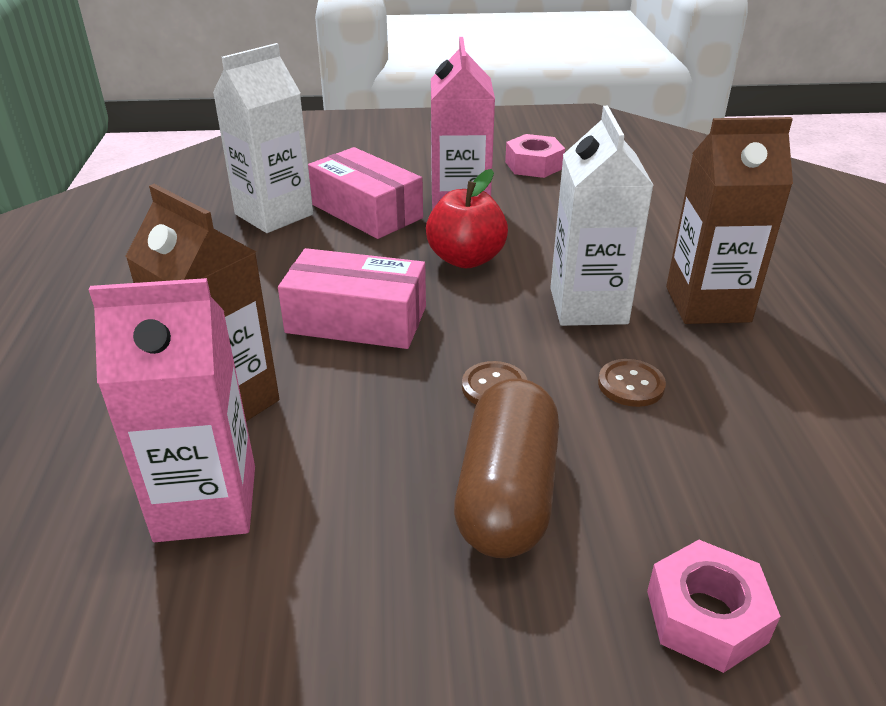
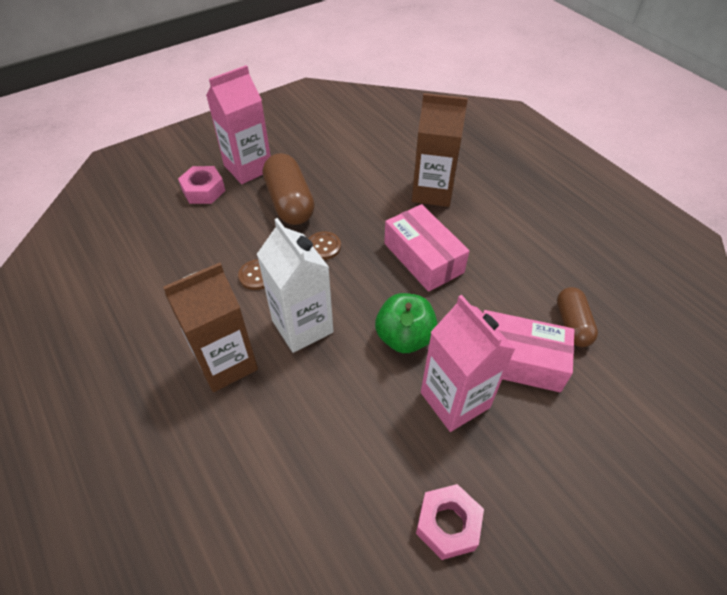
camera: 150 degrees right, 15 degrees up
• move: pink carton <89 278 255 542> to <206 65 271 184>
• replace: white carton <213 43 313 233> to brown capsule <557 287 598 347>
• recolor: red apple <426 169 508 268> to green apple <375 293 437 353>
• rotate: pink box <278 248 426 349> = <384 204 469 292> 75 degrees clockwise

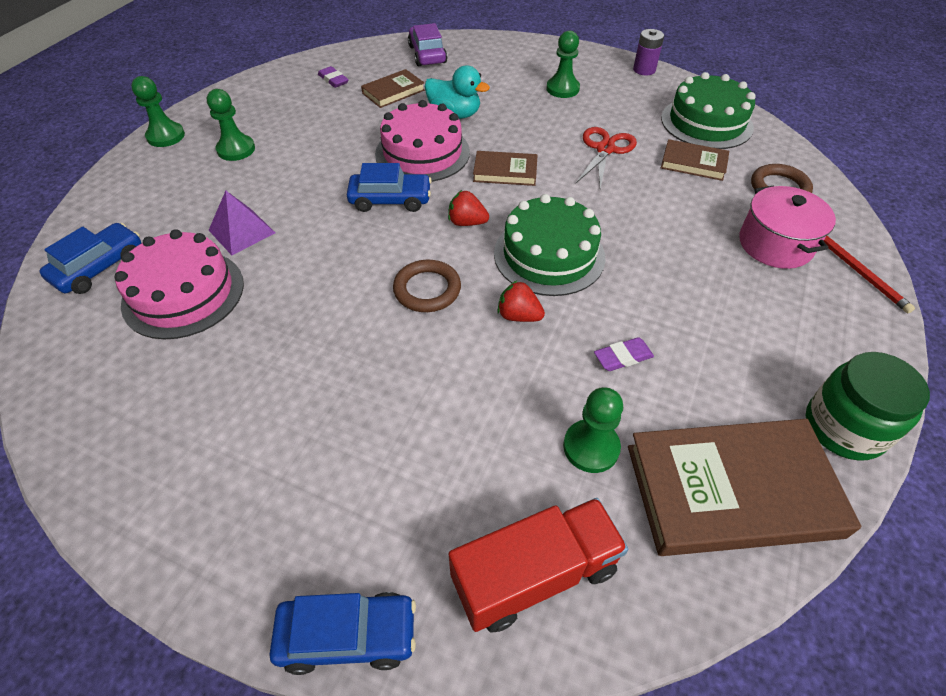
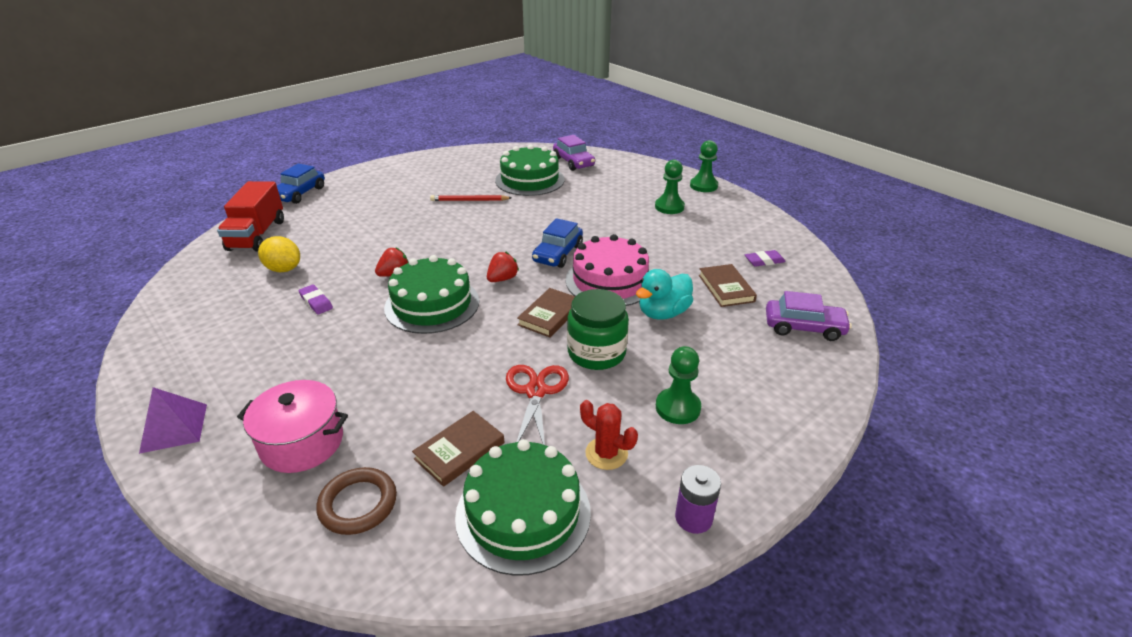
camera: 115 degrees right, 15 degrees down
• delete: brown ring <393 260 461 312>
• delete: brown book <628 419 862 556>
• insert: red cactus <580 400 638 470>
• move: purple pyramid <209 191 275 255> to <139 387 207 454>
• move: green jar <806 352 930 461> to <567 289 629 370>
• move: red pencil <824 236 915 313> to <430 195 512 201>
• replace: green pawn <563 387 623 473> to yellow lemon <258 236 300 272>
• recolor: blue car <39 223 141 294> to purple car <553 135 595 171>
• recolor: pink cake <114 229 244 339> to green cake <495 144 565 196>
• rotate: red scissors <576 127 637 189> = <506 365 569 445> 135 degrees counterclockwise
• rotate: purple eraser <594 337 654 371> = <299 284 333 315> 45 degrees counterclockwise

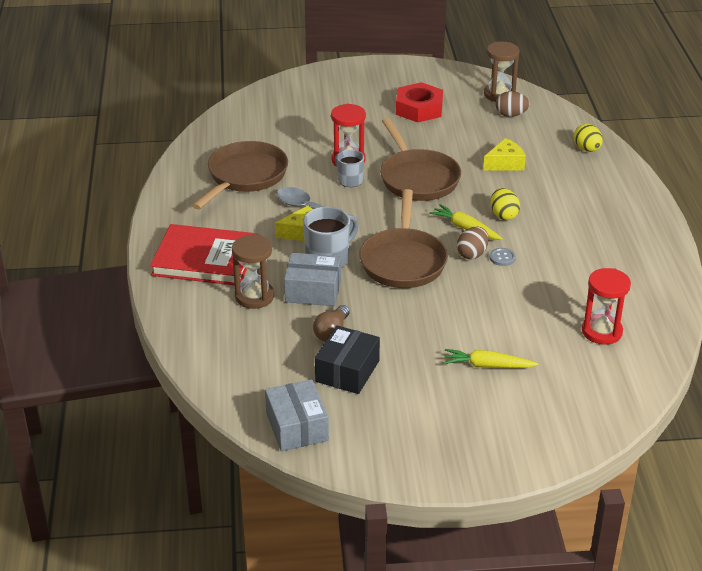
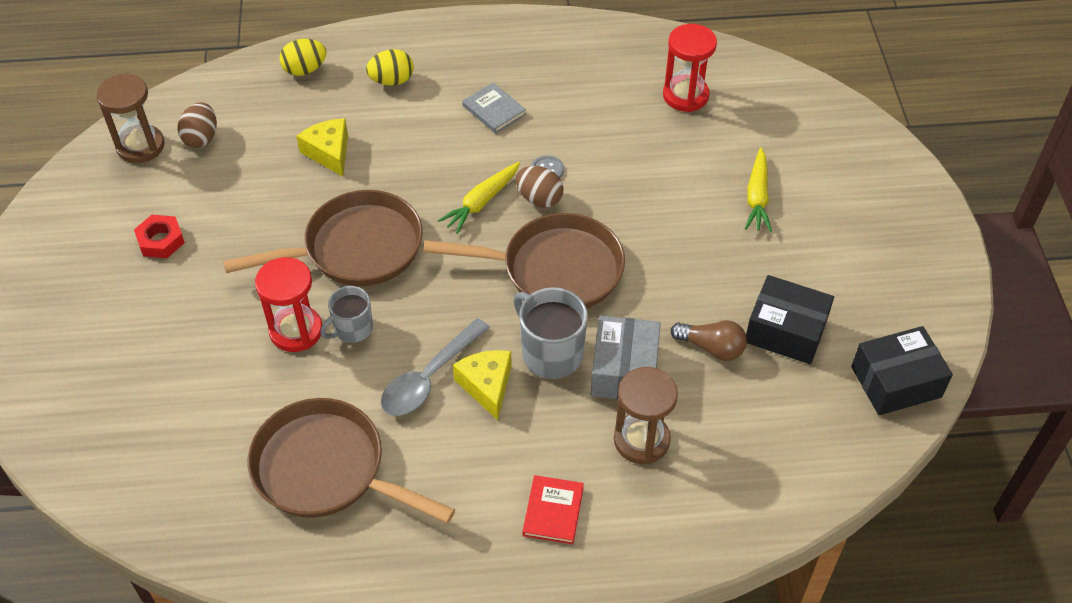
camera: 90 degrees left, 15 degrees up
• insert: grey book <462 83 526 134>
• move: yellow egg <491 188 520 220> to <366 49 414 86>
• recolor: grey box <265 379 329 451> to black box <851 326 953 415>
• resize: red book <150 224 257 285> = <522 475 584 544> x0.46
• resize: red nut <396 82 443 123> = <134 215 185 258> x0.60

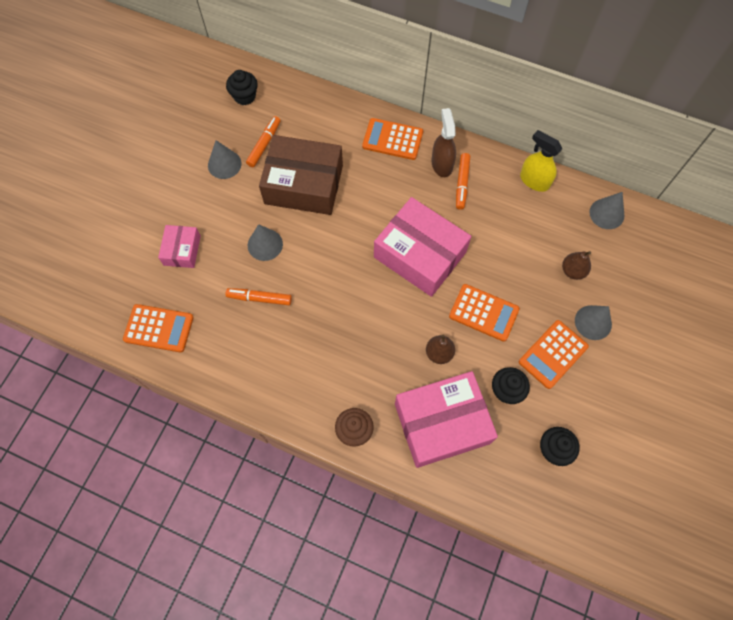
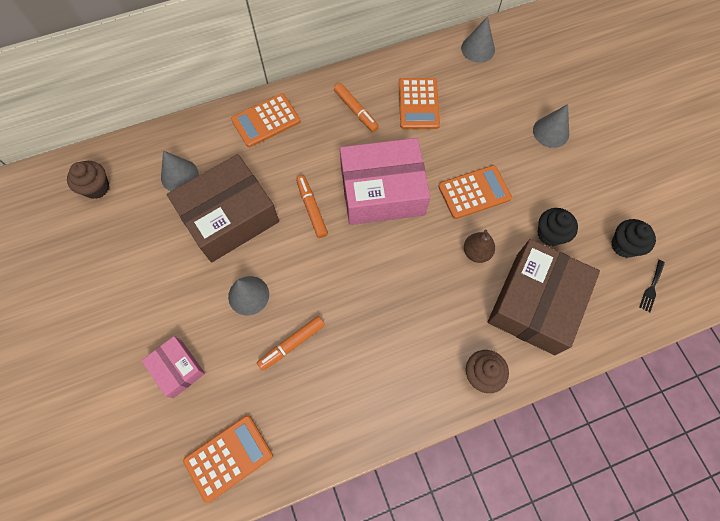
camera: 45 degrees left, 0 degrees up
• delete: brown spray bottle <431 108 456 177>
• delete: yellow spray bottle <520 130 562 192>
• delete: brown pear <562 251 591 280>
• insert: black fork <639 260 665 312>
• move: grey cone <208 140 241 179> to <161 151 199 191>
• move: orange marker <246 116 281 167> to <296 175 328 238>
• move: orange calculator <519 320 589 389> to <399 78 440 129>
• recolor: black cupcake <226 70 258 105> to brown cupcake <67 161 109 199>
• recolor: pink box <395 371 498 468> to brown box <488 239 600 355>

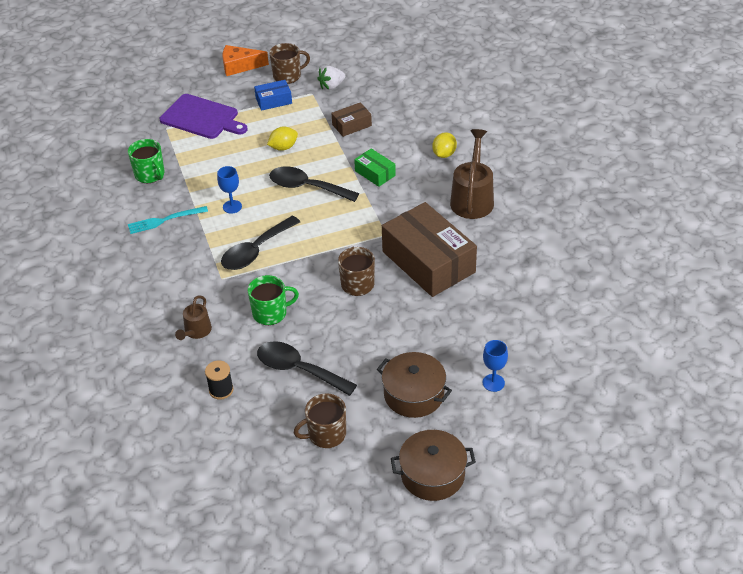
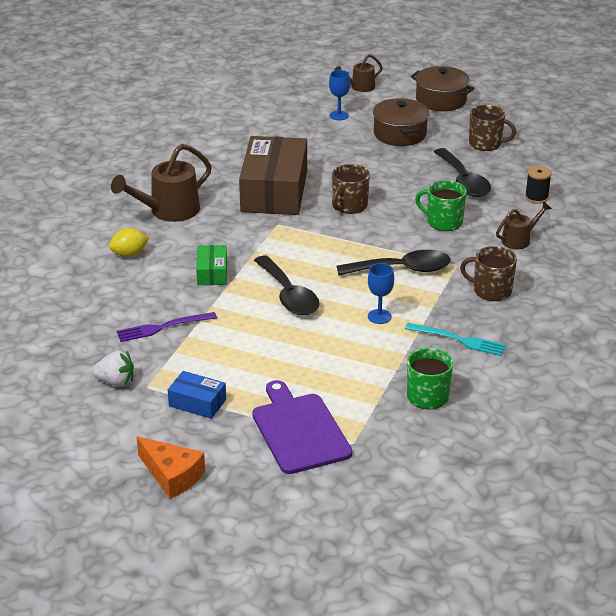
camera: 140 degrees left, 10 degrees down
• delete: yellow lemon <267 126 298 151>
• insert: brown watering can <334 54 383 92>
• move: brown mug <269 43 310 84> to <460 246 517 301>
• replace: brown box <331 102 372 137> to purple fork <117 312 217 342>

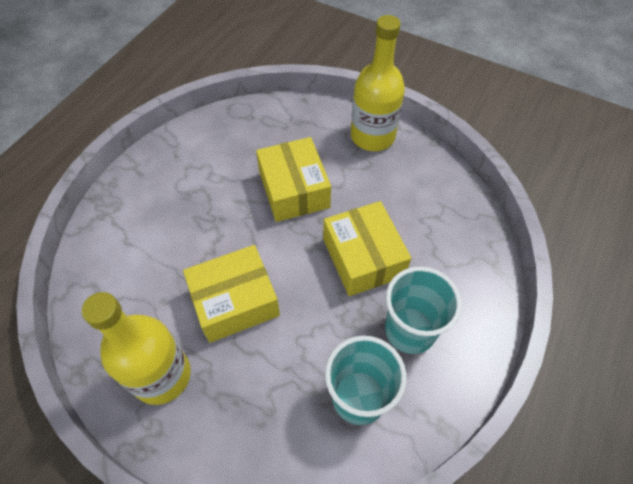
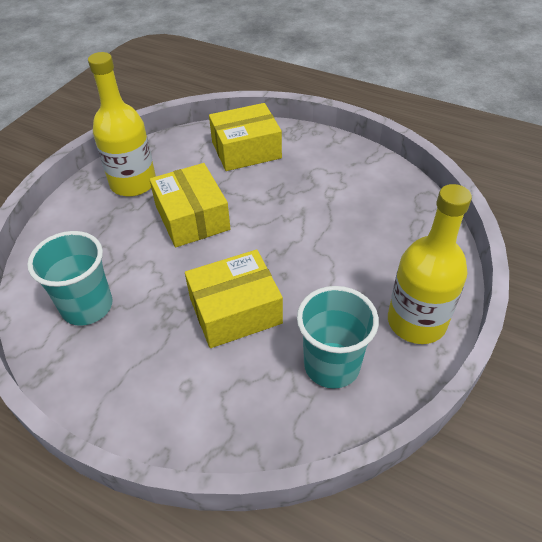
camera: 90 degrees right, 10 degrees down
• move: yellow box <256 137 331 222> to <209 103 282 171>
• move: turquoise cup <385 267 462 354> to <297 286 379 389>

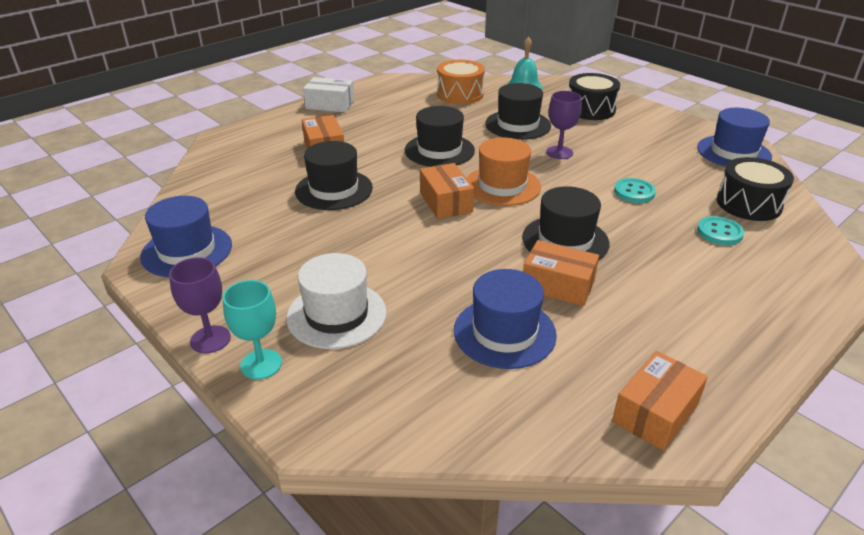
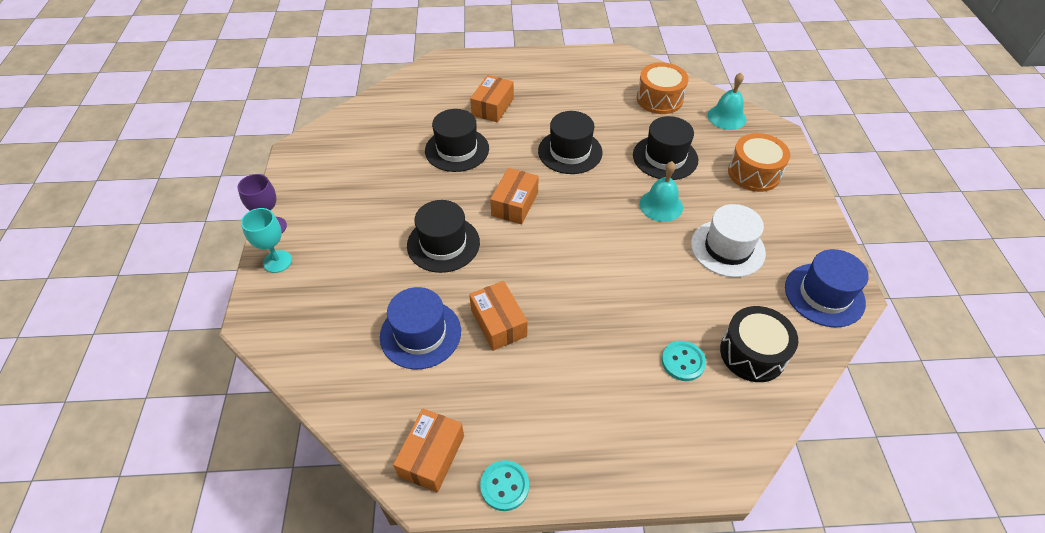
camera: 40 degrees right, 15 degrees up
• delete: blue hat <140 196 232 277>
• delete: white box <303 77 354 113>
• delete: orange hat <467 137 541 206>
• move: white hat <286 253 387 349> to <691 204 766 277>
• move: black hat <522 186 610 260> to <407 200 480 273>
• move: turquoise button <614 178 656 203> to <480 460 529 511>
• replace: purple goblet <546 91 582 159> to turquoise bell <639 161 683 222>
• recolor: black drum <569 73 620 120> to orange drum <728 133 790 192>
• rotate: orange box <612 351 708 451> = <393 409 464 492> 60 degrees counterclockwise

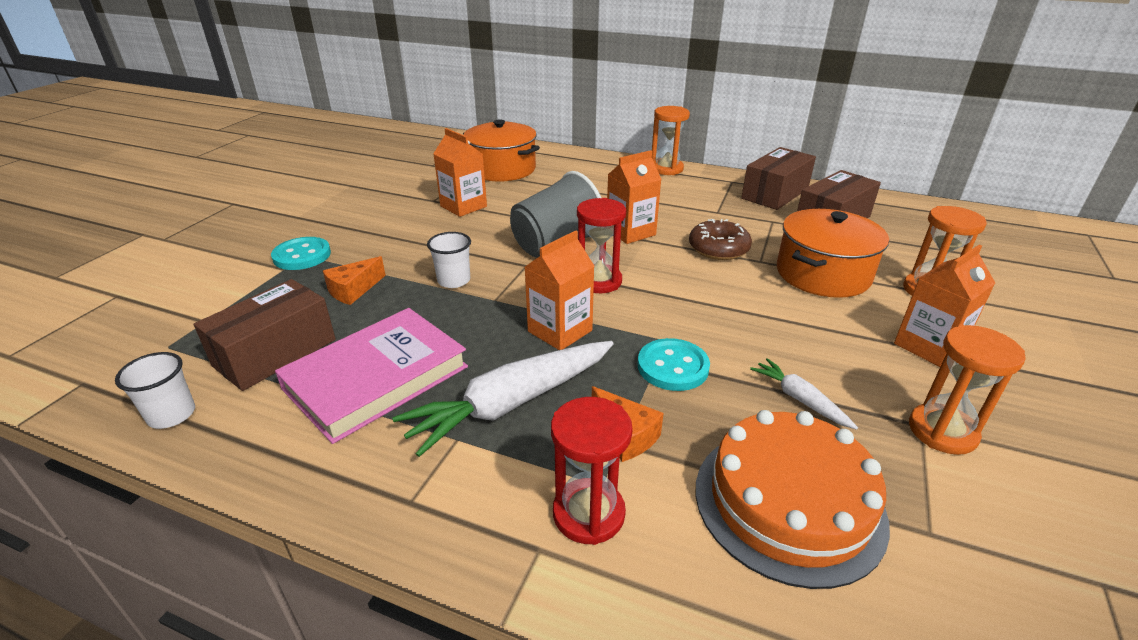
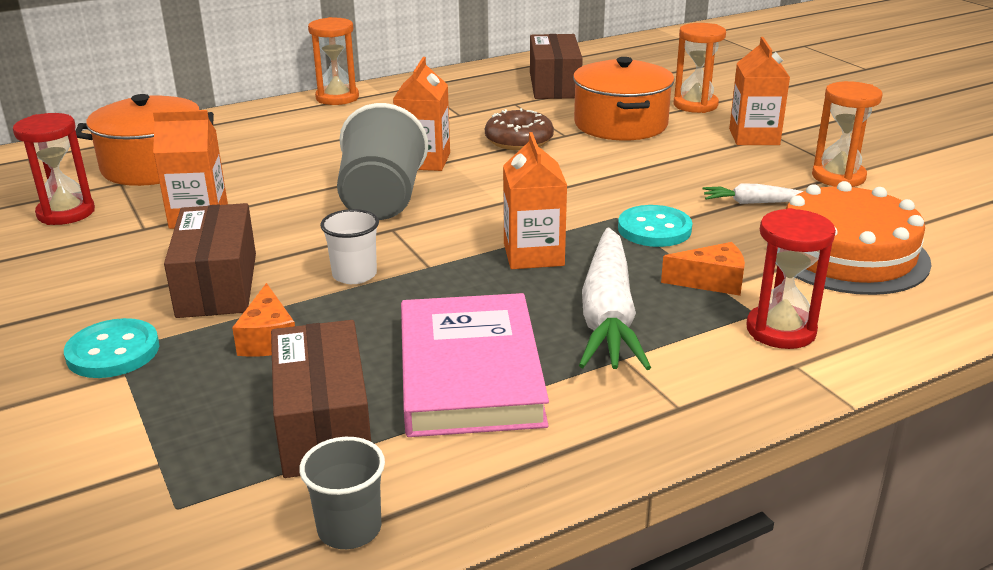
camera: 50 degrees left, 5 degrees down
• move: red hourglass <577 198 626 293> to <13 113 95 225>
• move: brown box <741 147 816 210> to <164 203 256 318>
• recolor: white cup <115 352 195 429> to grey cup <299 437 385 549>

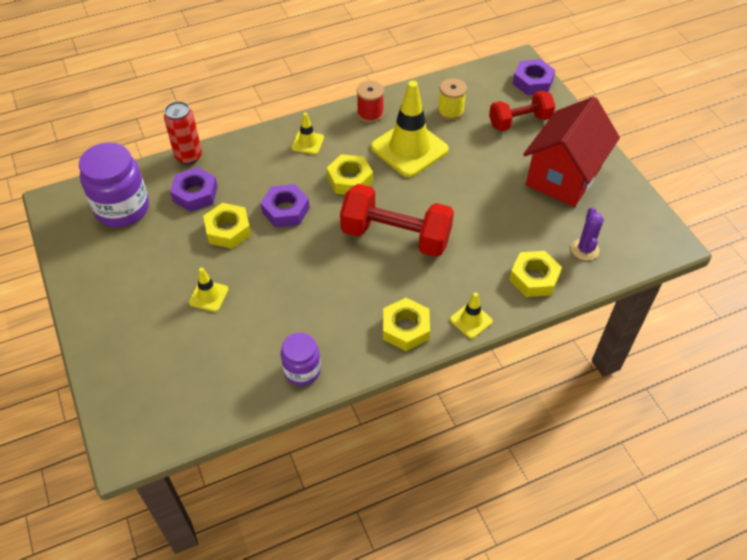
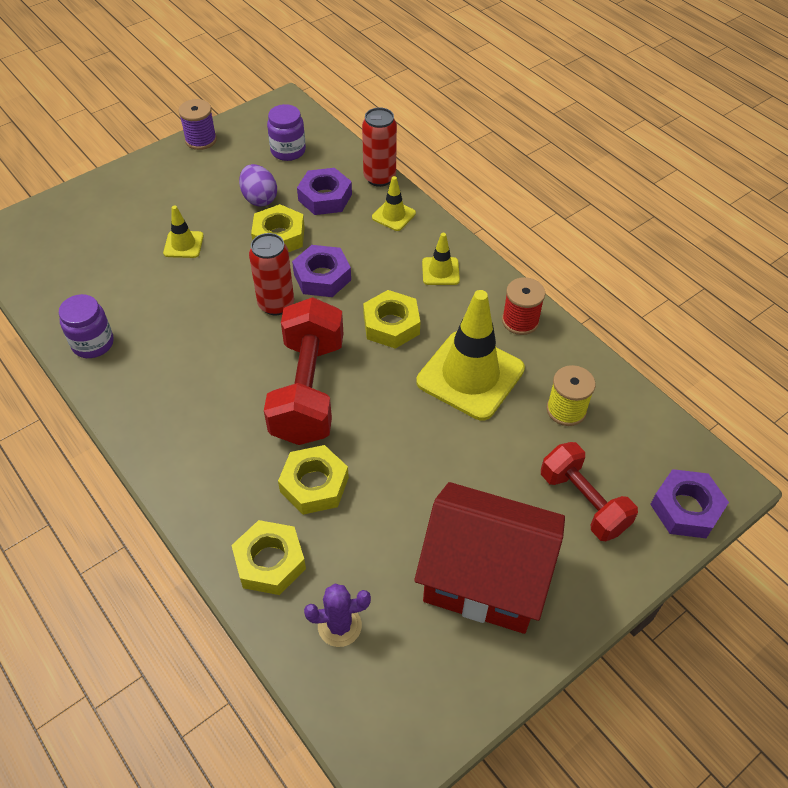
camera: 75 degrees right, 0 degrees up
• insert: purple spool <178 99 217 150>
• insert: purple egg <239 164 277 206>
• insert: red can <249 233 294 316>
• move: yellow nut <383 298 430 351> to <278 445 349 515>
• move: yellow traffic cone <450 292 493 339> to <372 176 416 231>
• resize: purple jar <79 143 149 227> = <267 104 306 161> x0.59

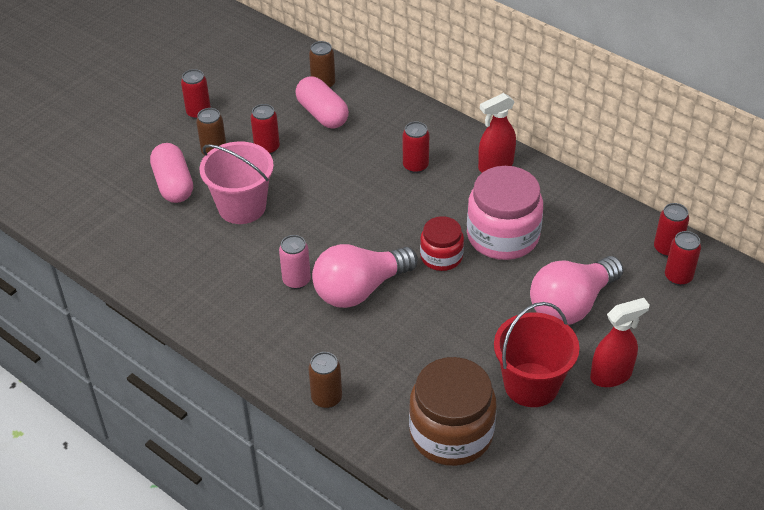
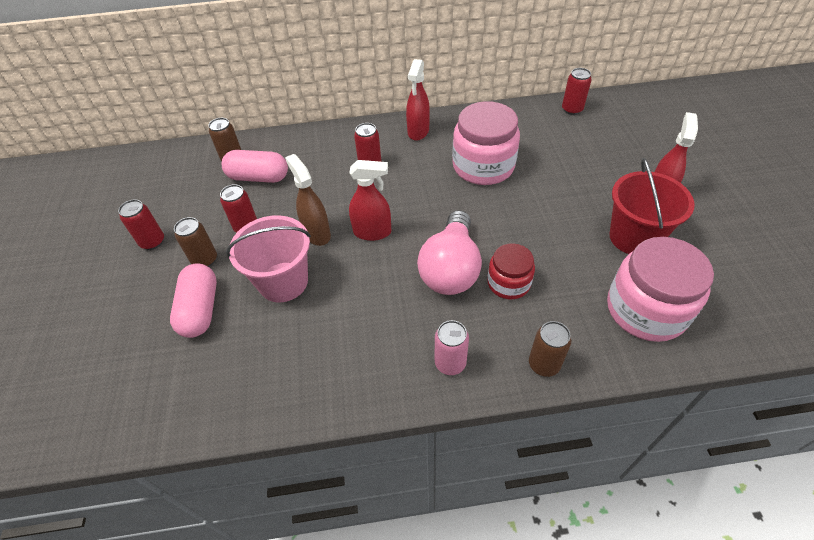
camera: 45 degrees left, 5 degrees up
• delete: pink light bulb <530 256 624 325>
• delete: red can <665 231 701 286>
• insert: brown spray bottle <285 154 331 246>
• insert: red spray bottle <349 160 391 241>
• move: pink can <279 235 311 289> to <435 320 469 375>
• move: red jar <420 216 464 271> to <487 243 535 299>
• recolor: brown jar <409 357 496 466> to pink jar <607 237 714 342>
• rotate: pink capsule <150 143 193 203> = <170 263 217 338> 60 degrees clockwise

